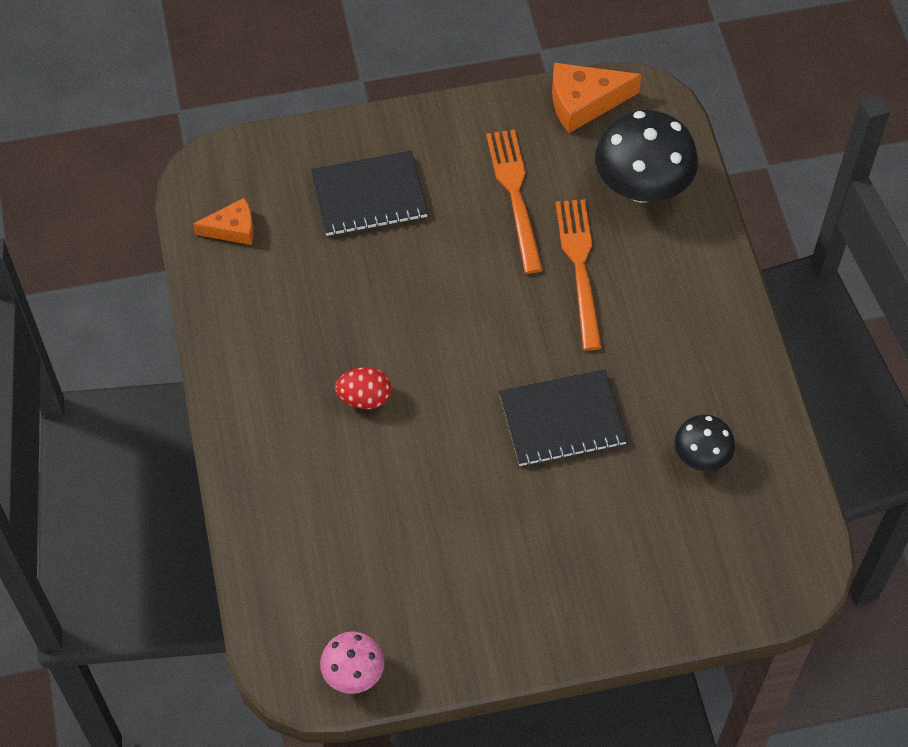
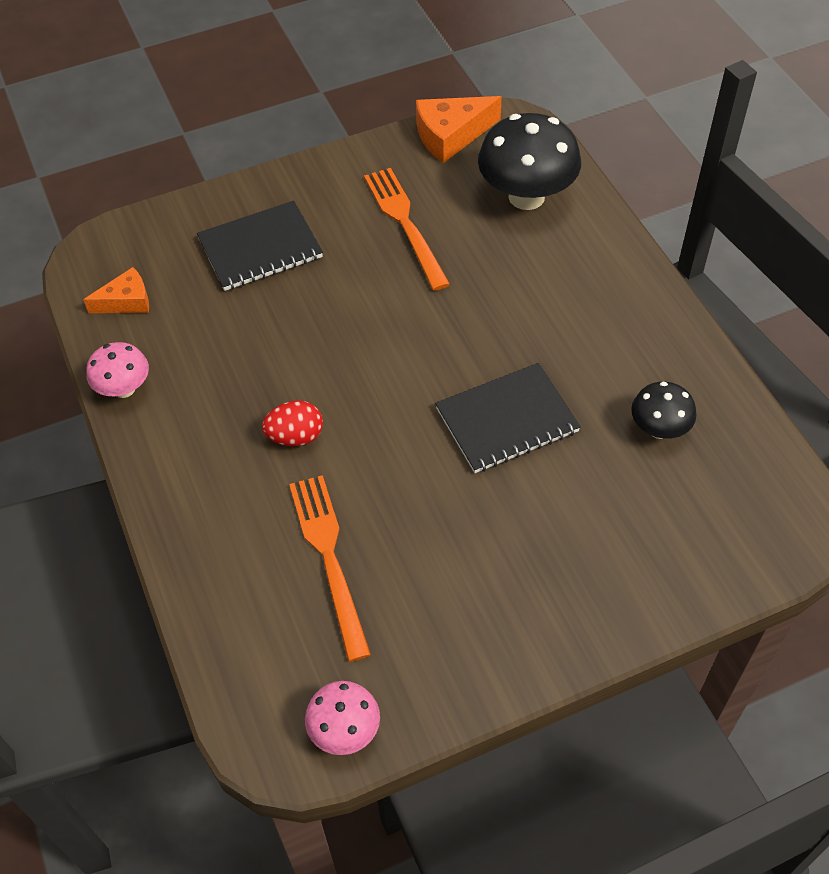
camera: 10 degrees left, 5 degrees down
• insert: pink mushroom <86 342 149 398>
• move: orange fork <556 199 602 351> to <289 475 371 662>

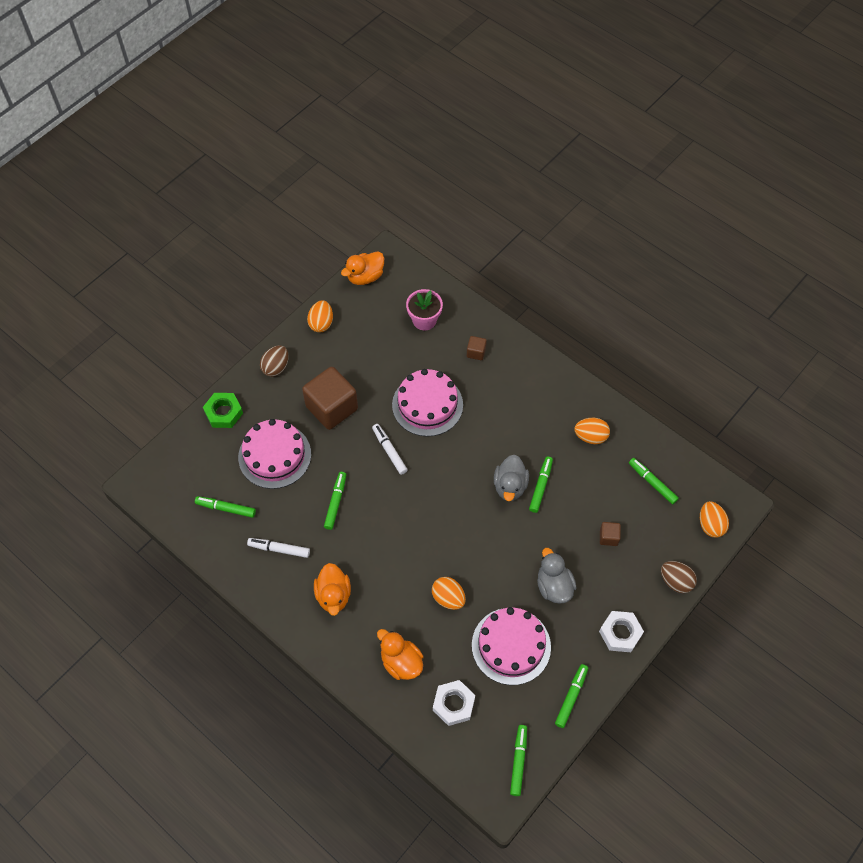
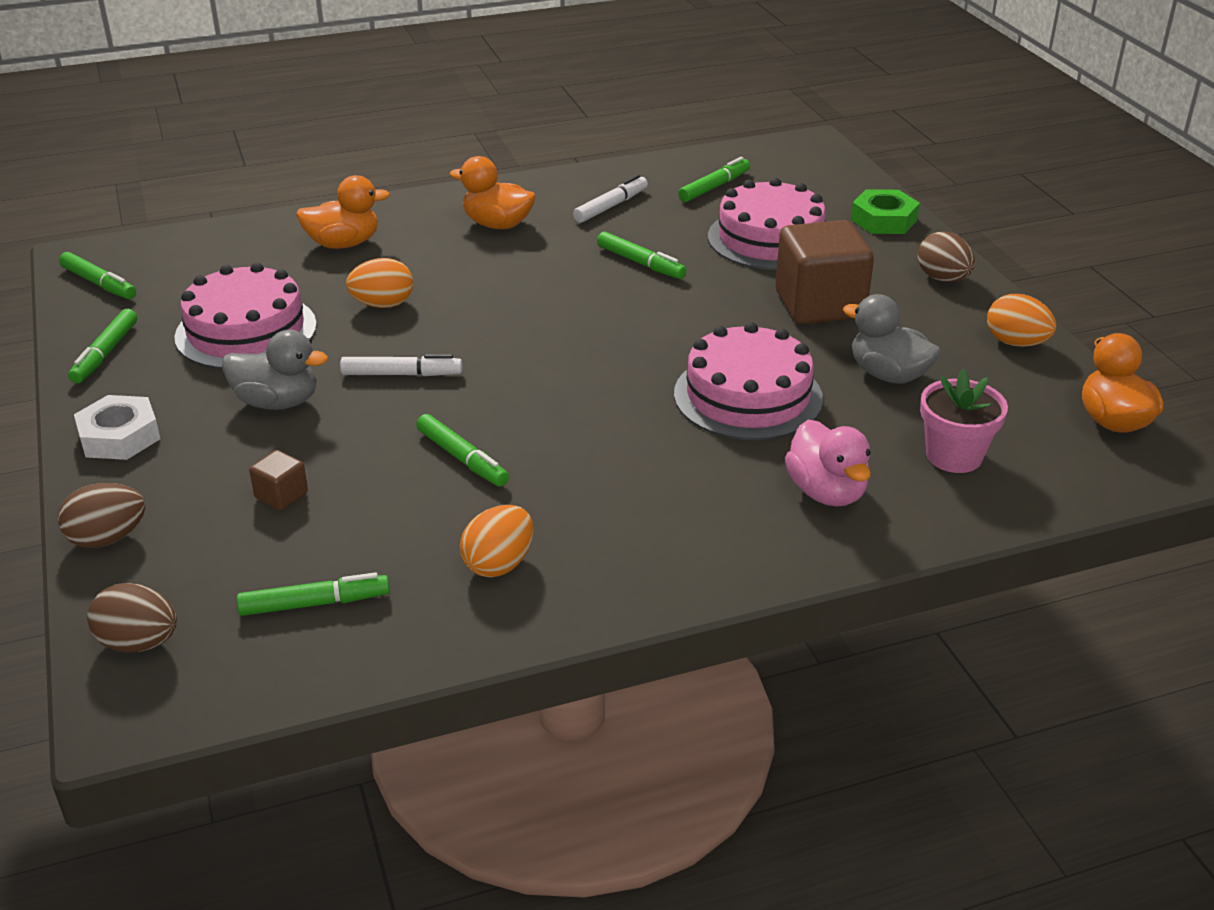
camera: 120 degrees right, 25 degrees down
• delete: white nut <433 680 475 726>
• move: white marker <372 424 408 475> to <340 354 463 376>
• move: grey duck <494 455 529 501> to <843 294 941 384>
• replace: brown cube <467 336 487 360> to pink duck <785 420 871 507>
• recolor: orange egg <700 501 729 538> to brown egg <87 583 177 652>
• rotate: green marker <555 664 588 728> = <68 309 137 383> 45 degrees clockwise

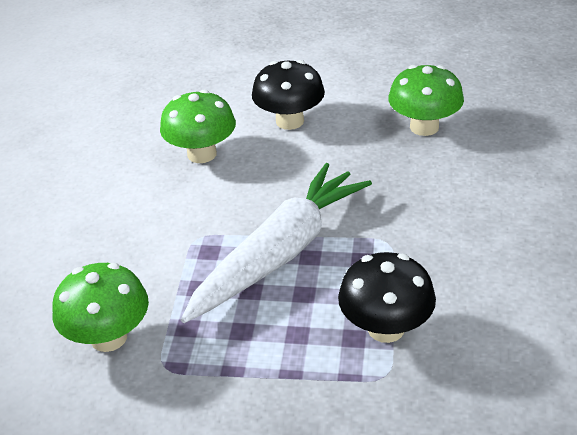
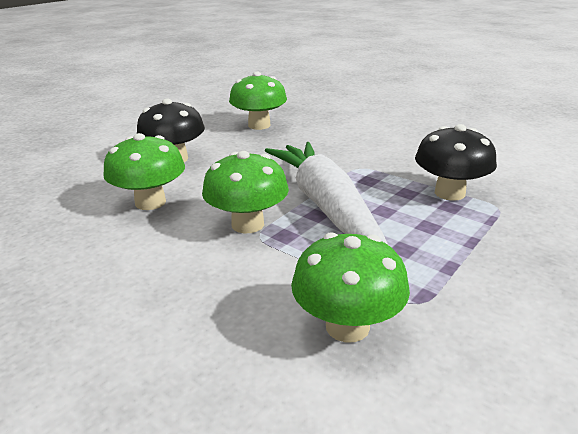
camera: 60 degrees left, 10 degrees down
• insert: green mushroom <202 151 289 234>

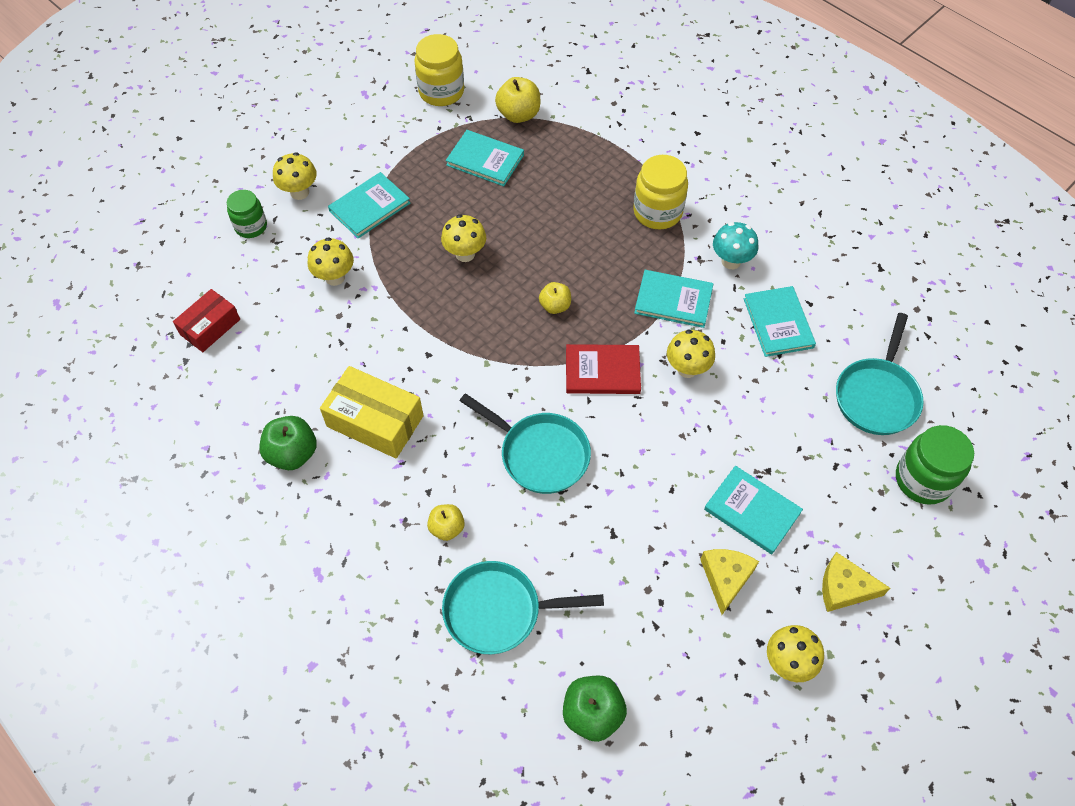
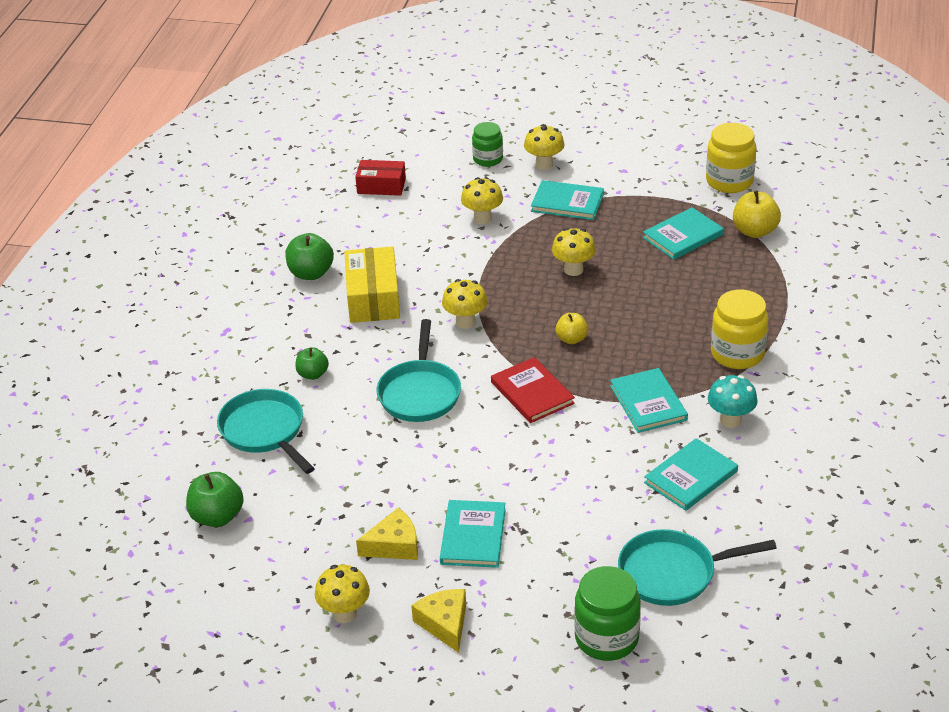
camera: 60 degrees right, 20 degrees down
• move: yellow mushroom <667 329 715 378> to <442 279 488 329>
• recolor: yellow apple <427 504 465 541> to green apple <295 347 329 380>
• rotate: turquoise book <446 130 524 186> = <643 207 724 260> 60 degrees clockwise

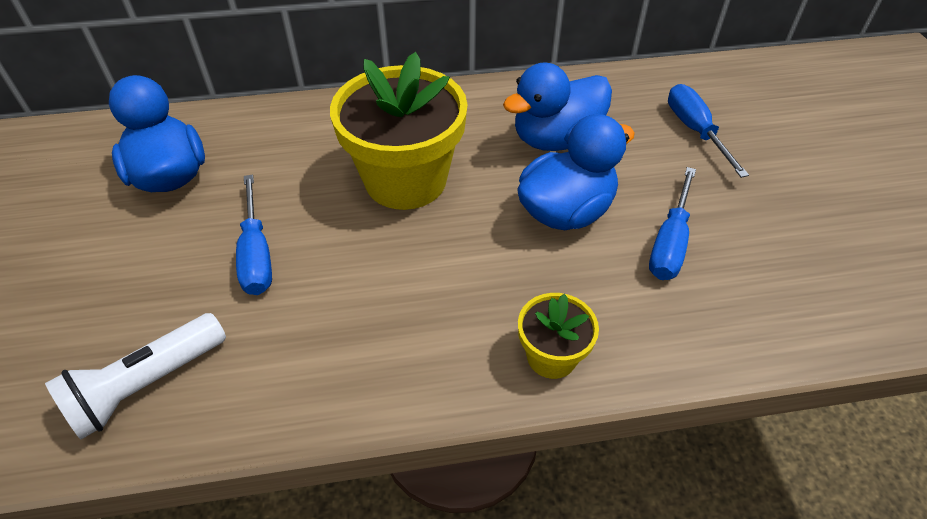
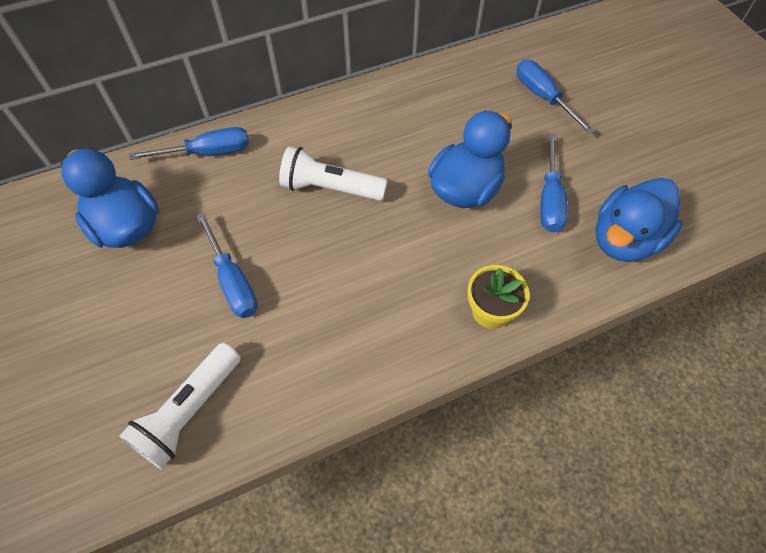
camera: 15 degrees left, 10 degrees up
• insert: blue screwdriver <129 127 249 160>
• move: blue duck <503 63 612 151> to <596 178 683 262>
• replace: yellow flower pot <330 52 468 210> to white flashlight <279 146 388 201>

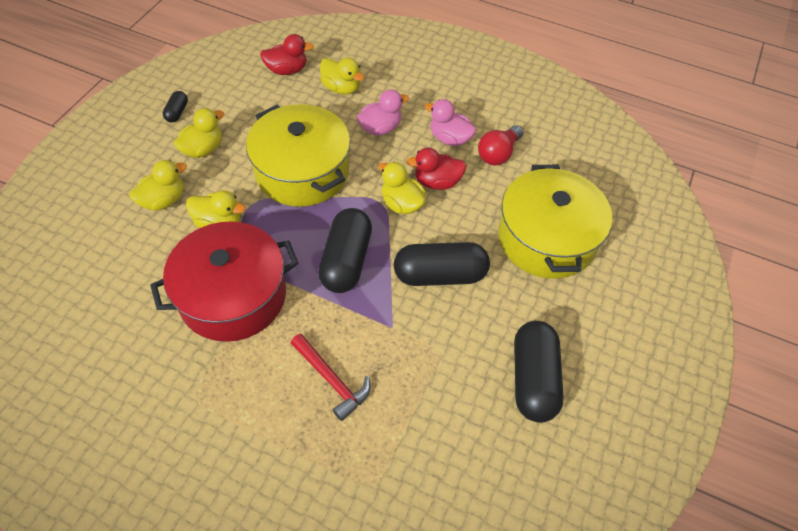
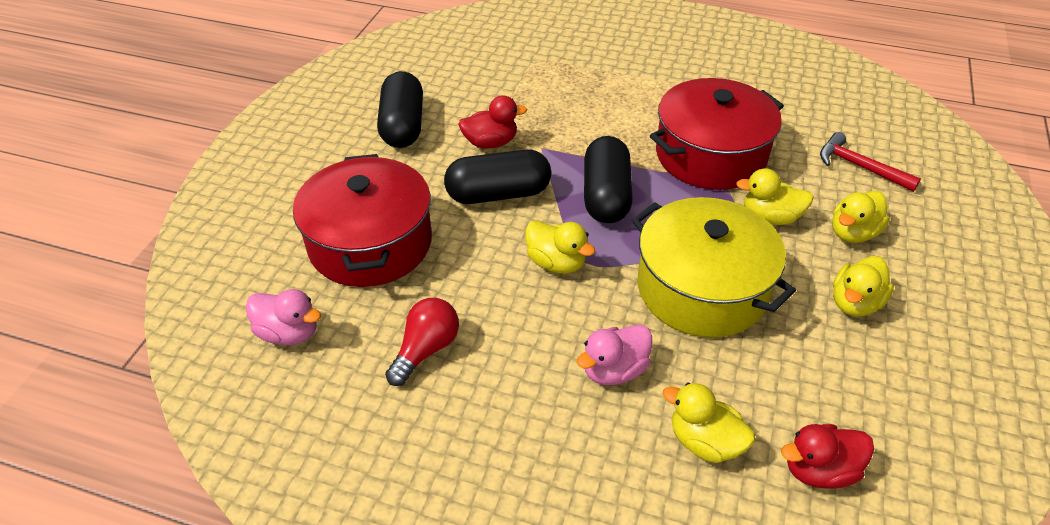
camera: 175 degrees right, 10 degrees down
• delete: black capsule <163 91 188 122>
• move: red hammer <291 334 370 421> to <820 132 921 192>
• move: red duck <406 148 467 190> to <458 95 527 149>
• move: pink duck <425 99 477 146> to <245 289 321 345>
• recolor: yellow pot <498 165 612 279> to red pot <293 154 432 287>

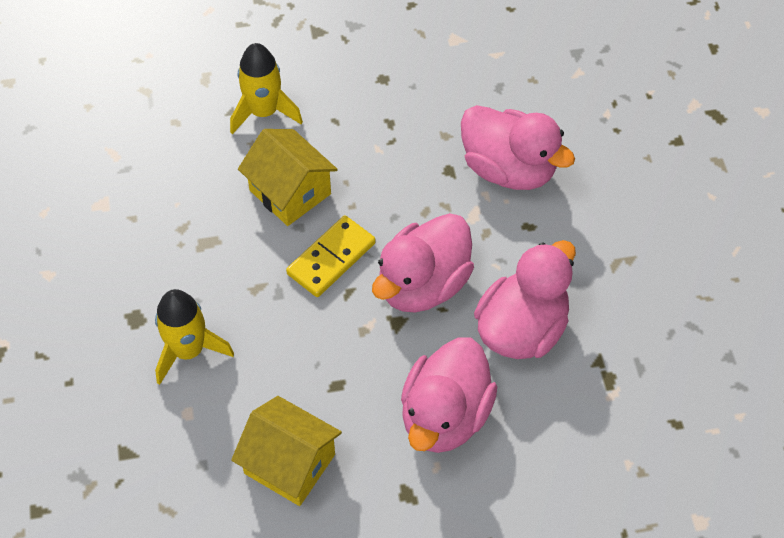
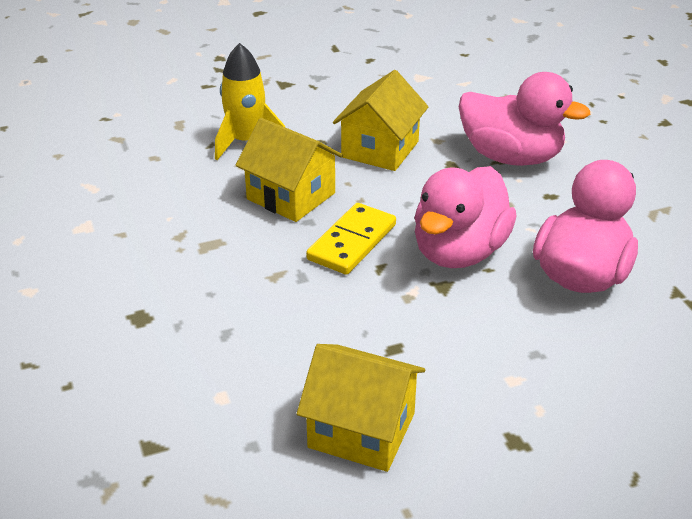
camera: 10 degrees left, 20 degrees down
• delete: yellow rocket <155 289 234 385>
• delete: pink duck <401 338 497 453>
• insert: yellow house <333 70 429 171>

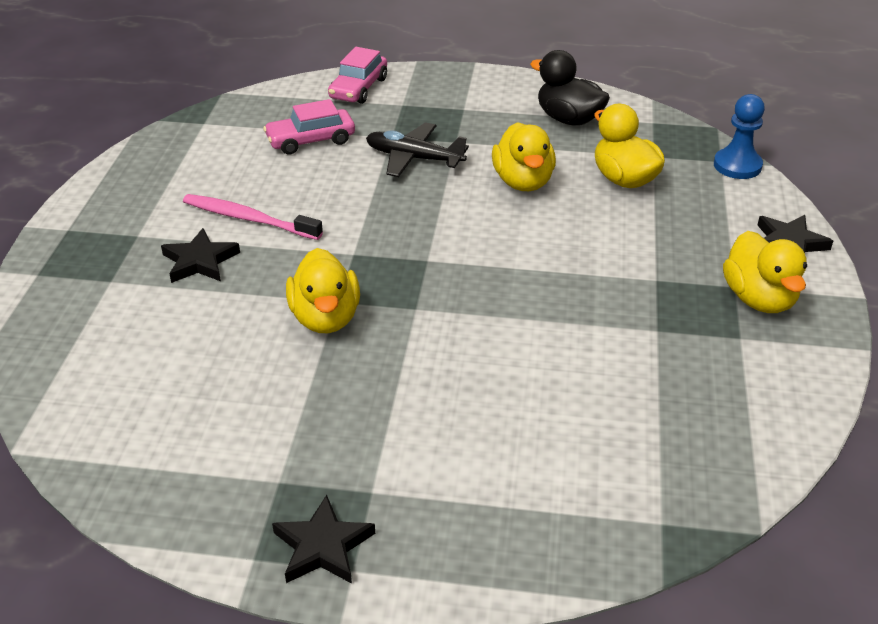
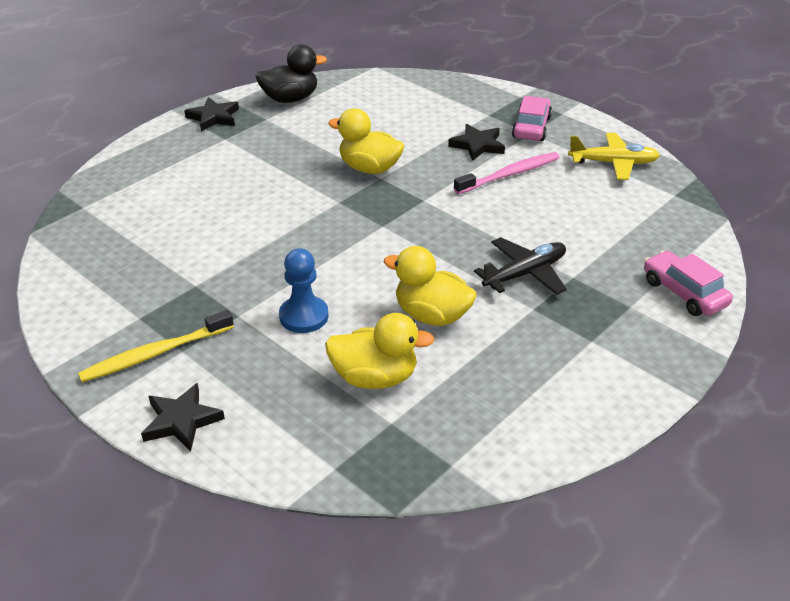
camera: 125 degrees right, 0 degrees up
• insert: yellow plane <568 133 660 180>
• move: pink car <263 99 355 155> to <512 96 552 141>
• move: black duck <530 50 610 126> to <255 44 327 103>
• move: blue pawn <714 94 765 179> to <279 248 329 333>
• replace: yellow duck <723 231 807 313> to yellow toothbrush <78 310 234 382>

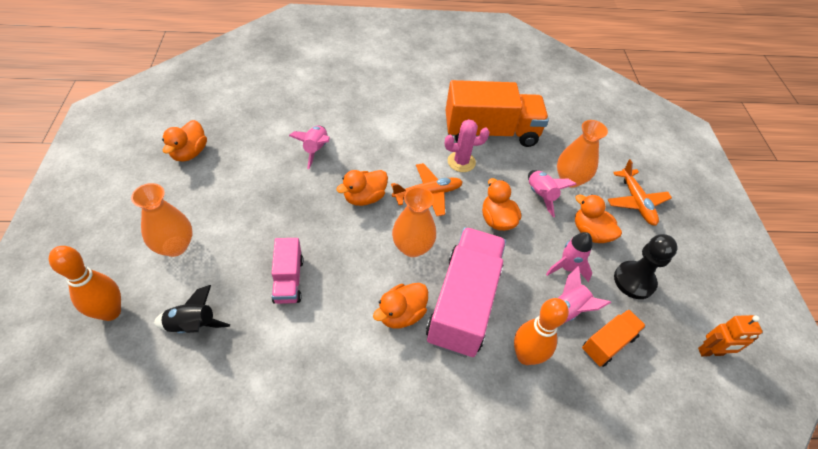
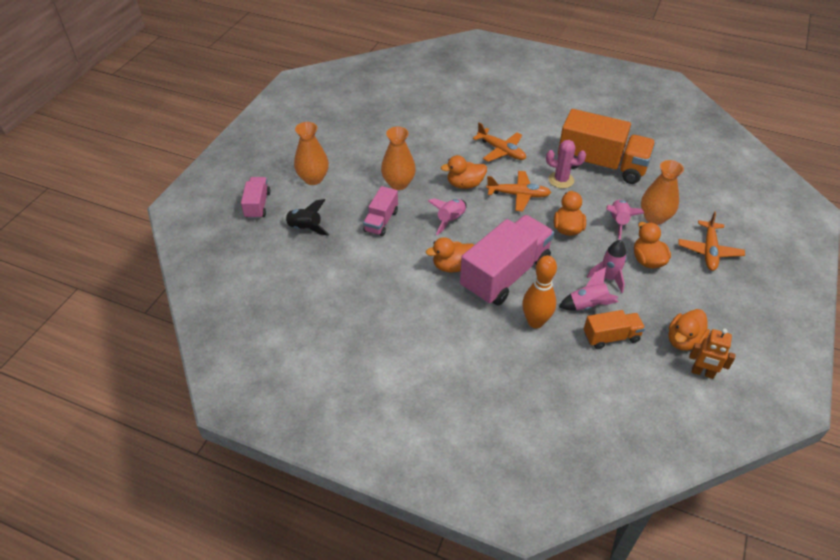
camera: 30 degrees right, 5 degrees down
• delete: black pawn <614 234 678 299>
• insert: orange plane <473 123 526 162>
• move: orange duck <162 120 207 162> to <668 309 710 351>
• move: pink rocket <289 126 330 169> to <428 198 467 235>
• move: orange vase <392 187 436 257> to <381 127 416 190>
• replace: orange bowling pin <49 246 121 321> to pink truck <241 177 271 219>

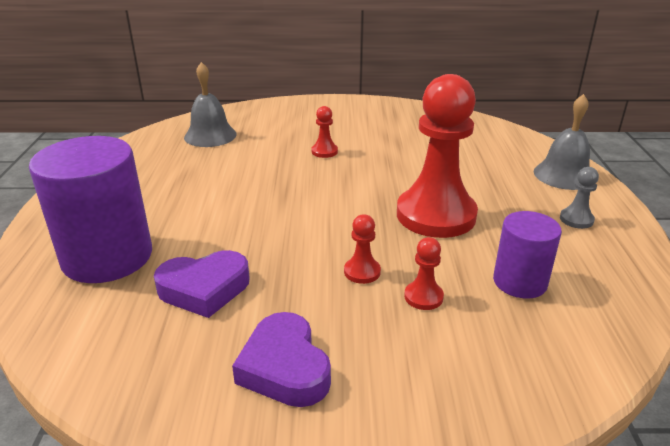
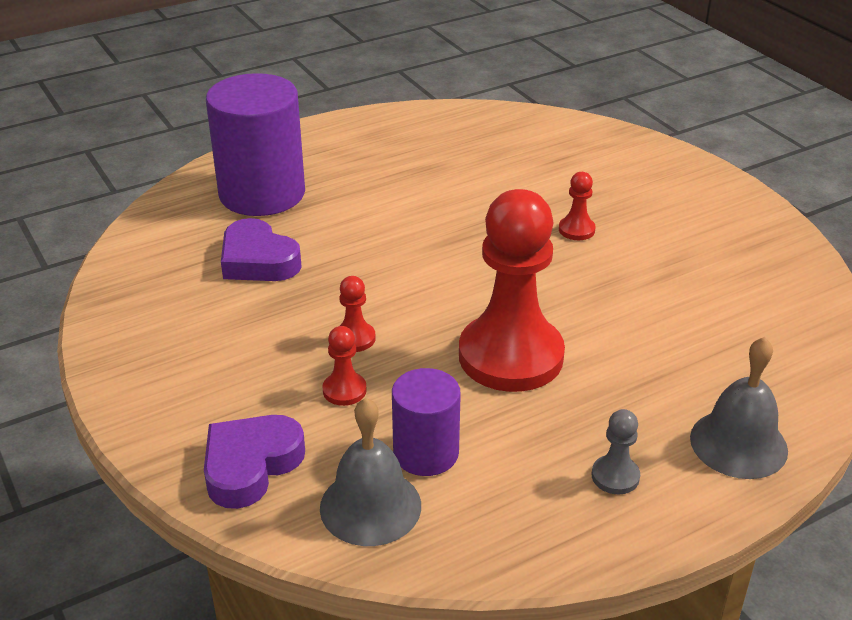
camera: 60 degrees right, 5 degrees up
• move: grey bell <184 62 237 147> to <320 398 421 546>
• move: purple heart <232 312 331 407> to <204 415 305 509>

